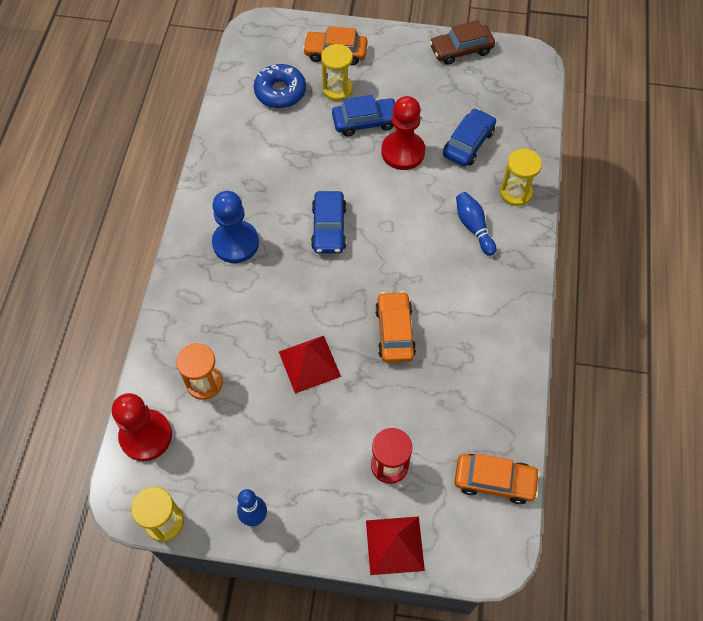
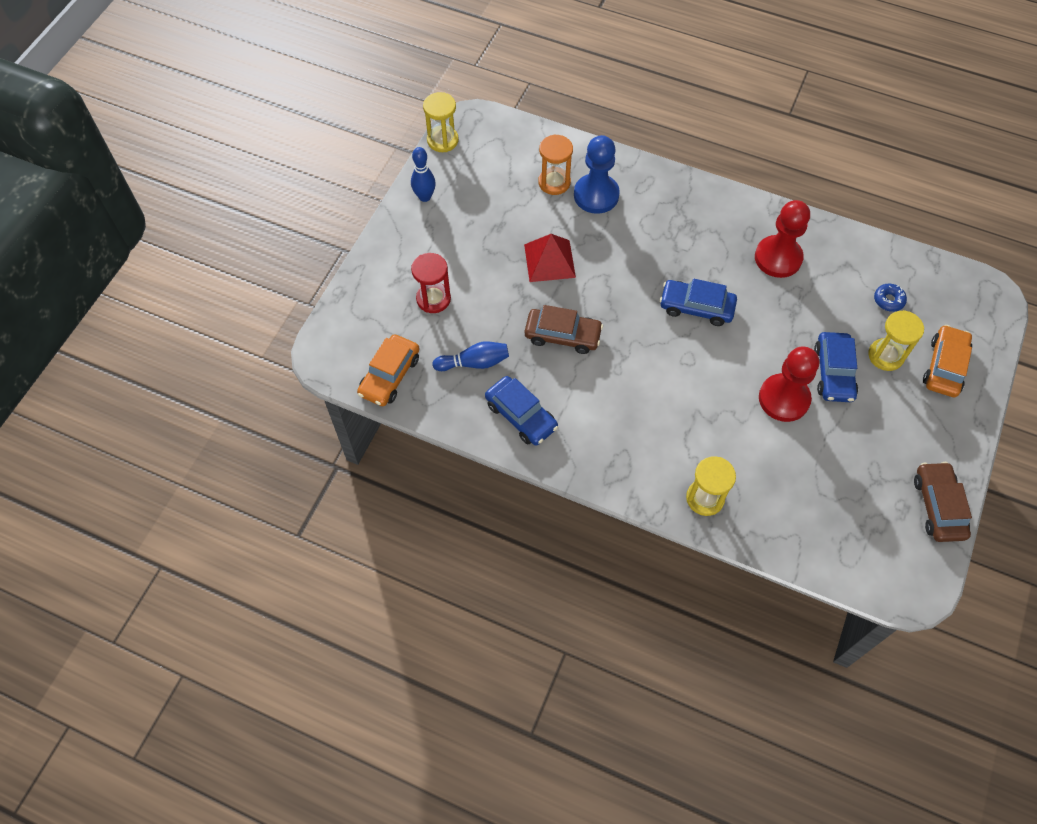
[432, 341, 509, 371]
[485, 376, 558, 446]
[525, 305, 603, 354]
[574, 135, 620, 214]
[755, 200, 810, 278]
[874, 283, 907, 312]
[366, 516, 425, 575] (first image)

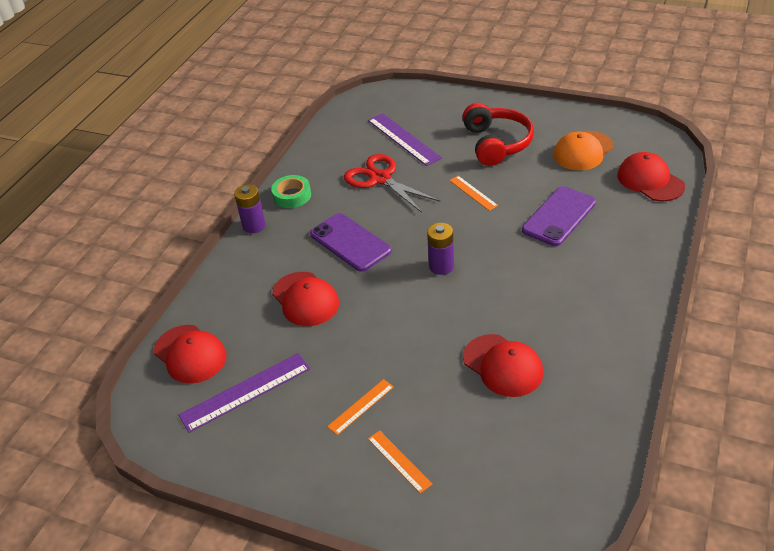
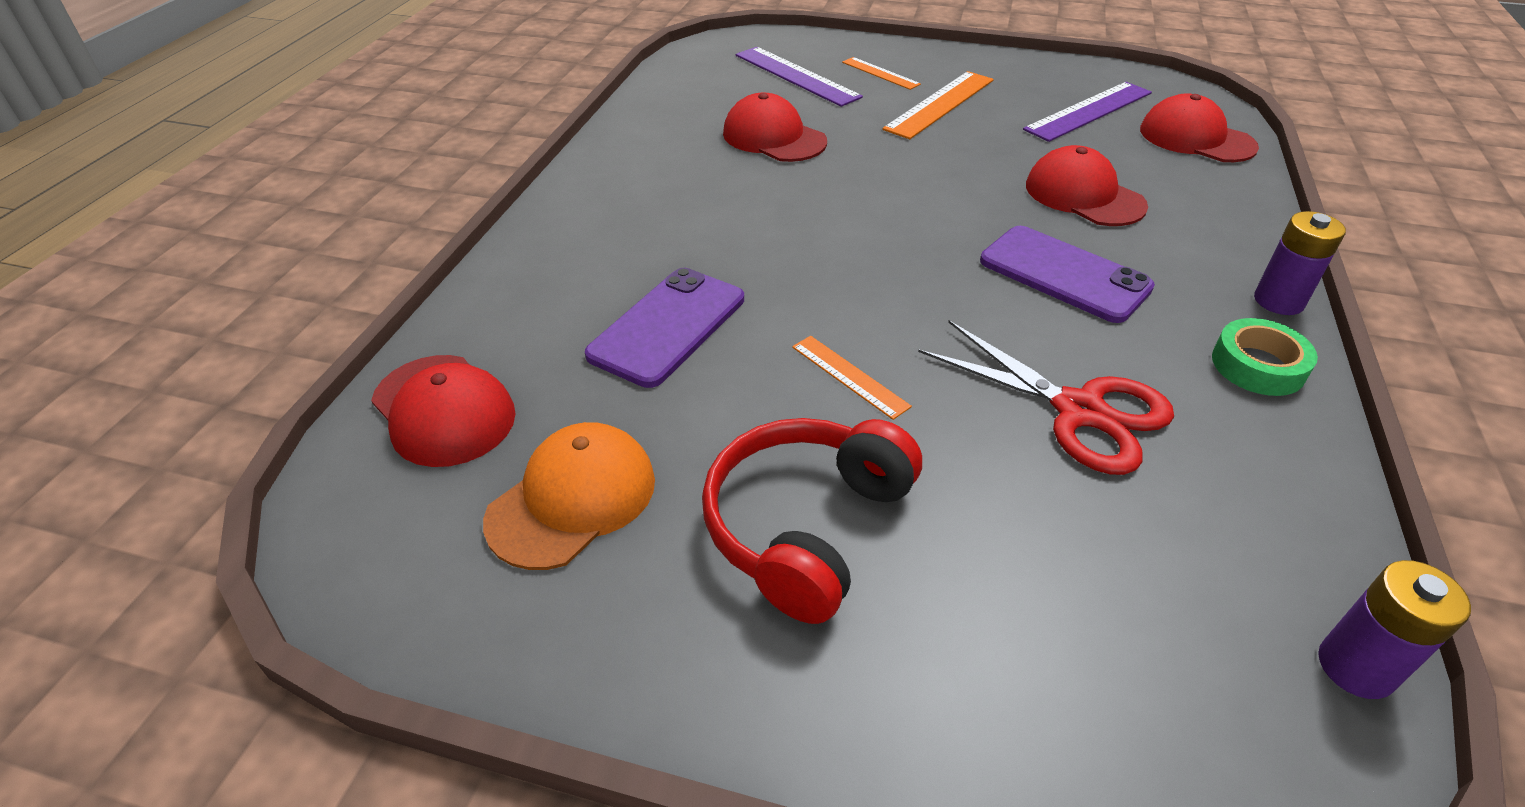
[702, 418, 922, 624]
[736, 47, 863, 107]
[882, 71, 994, 139]
[1318, 560, 1471, 699]

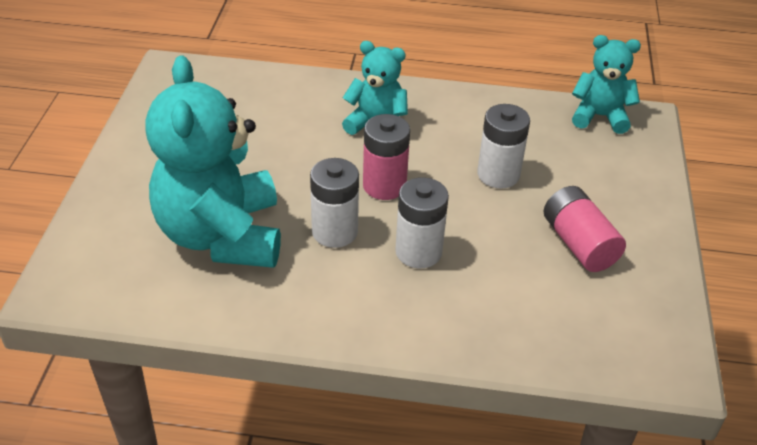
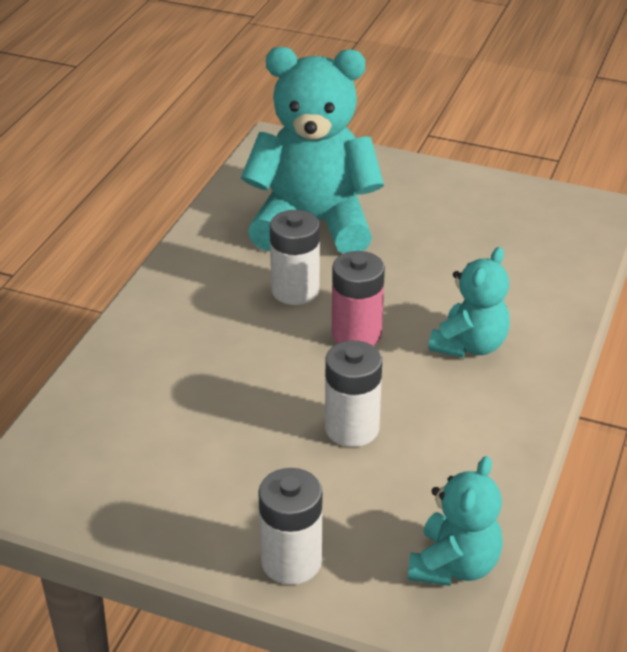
[258, 468, 322, 585]
[544, 186, 626, 272] (first image)

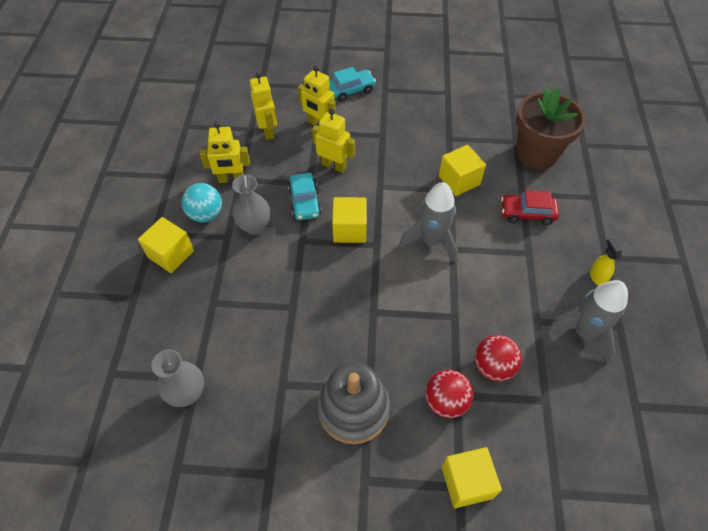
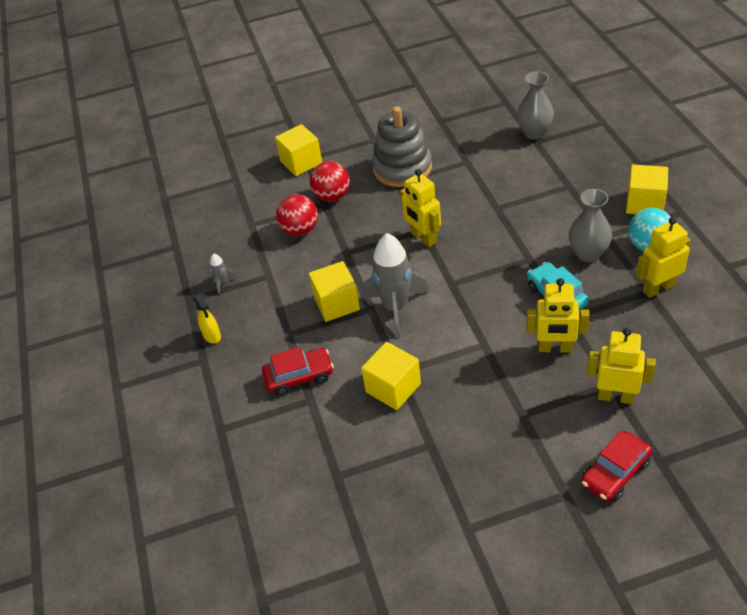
[210, 253, 238, 294]
[309, 261, 360, 322]
[400, 169, 441, 247]
[581, 431, 652, 502]
[516, 88, 586, 169] (first image)

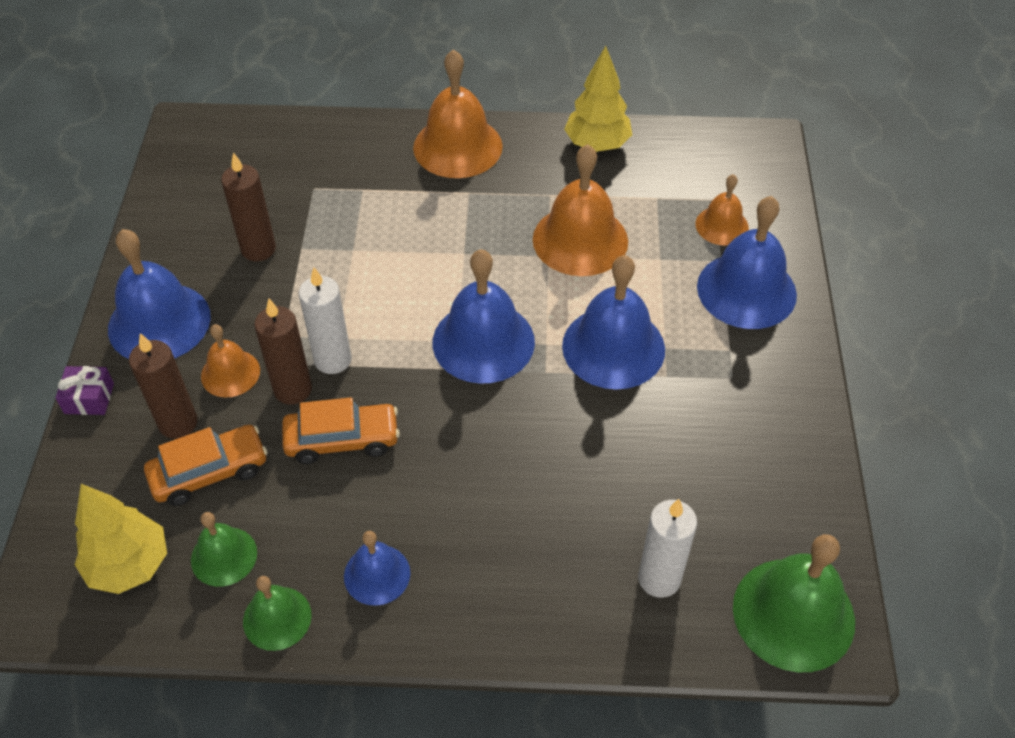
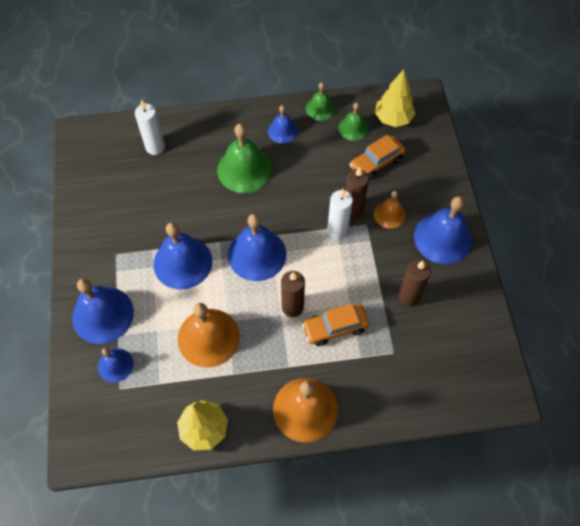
[98, 348, 133, 383]
[217, 124, 272, 193]
[281, 271, 305, 317]
[302, 303, 369, 346]
[55, 366, 114, 415] (first image)

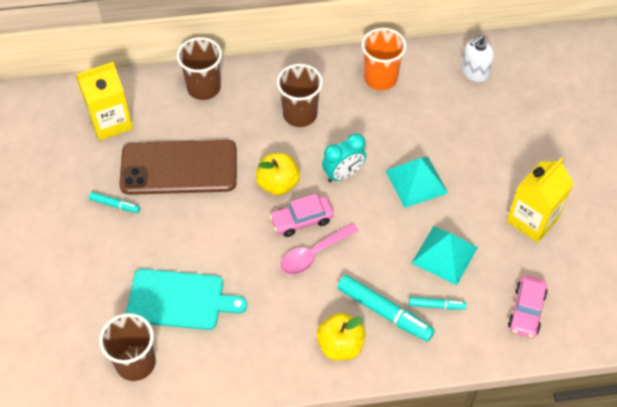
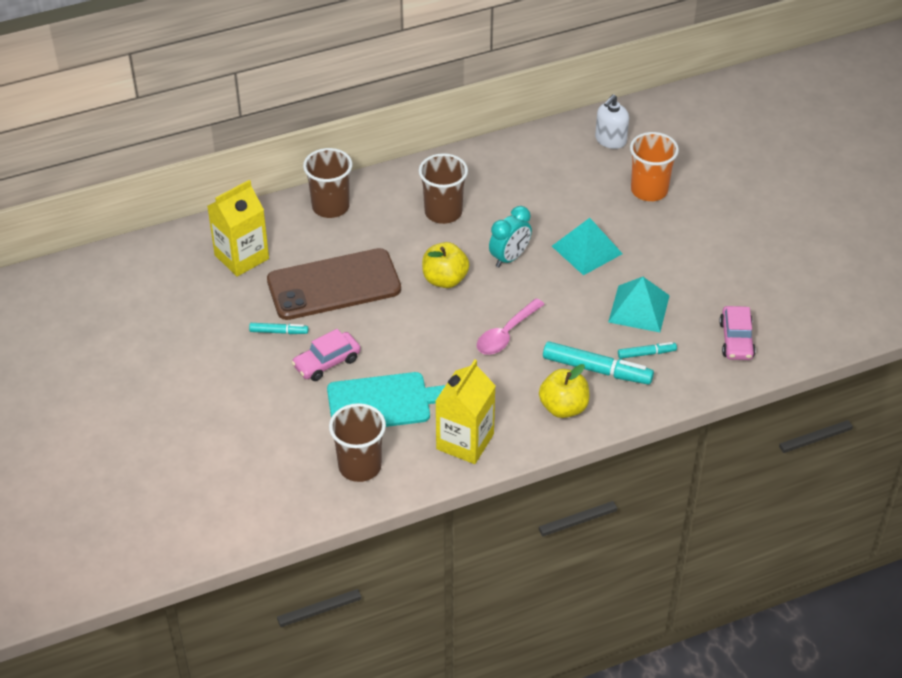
[291, 329, 361, 381]
[436, 360, 496, 464]
[630, 132, 679, 201]

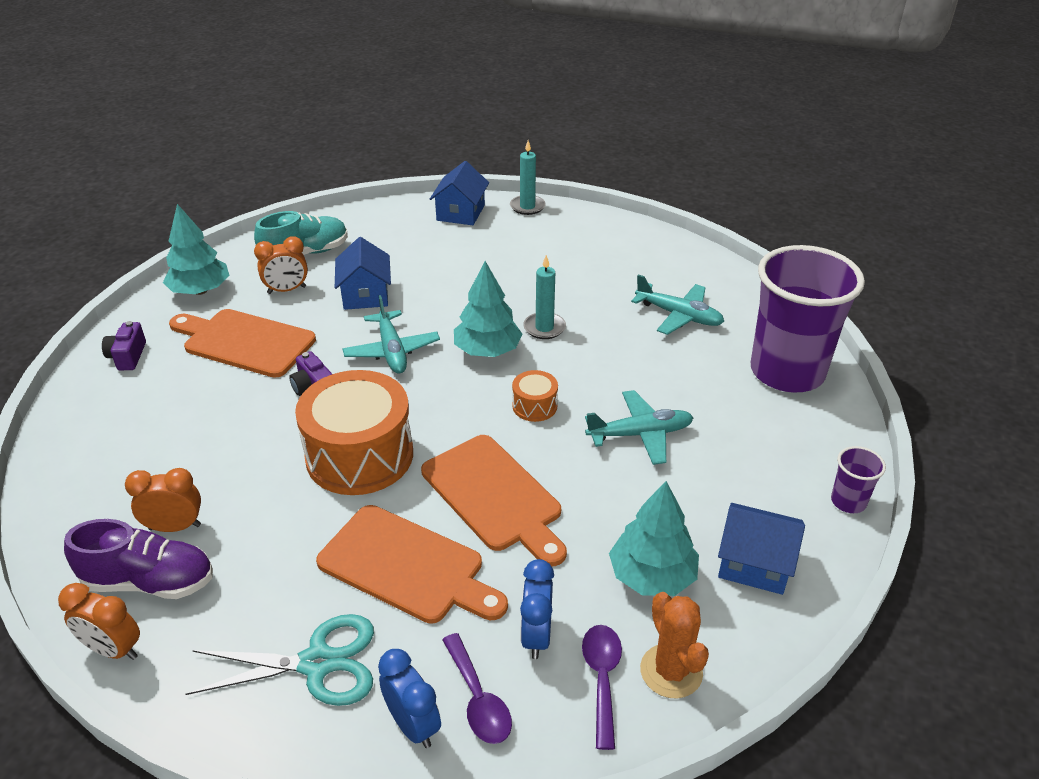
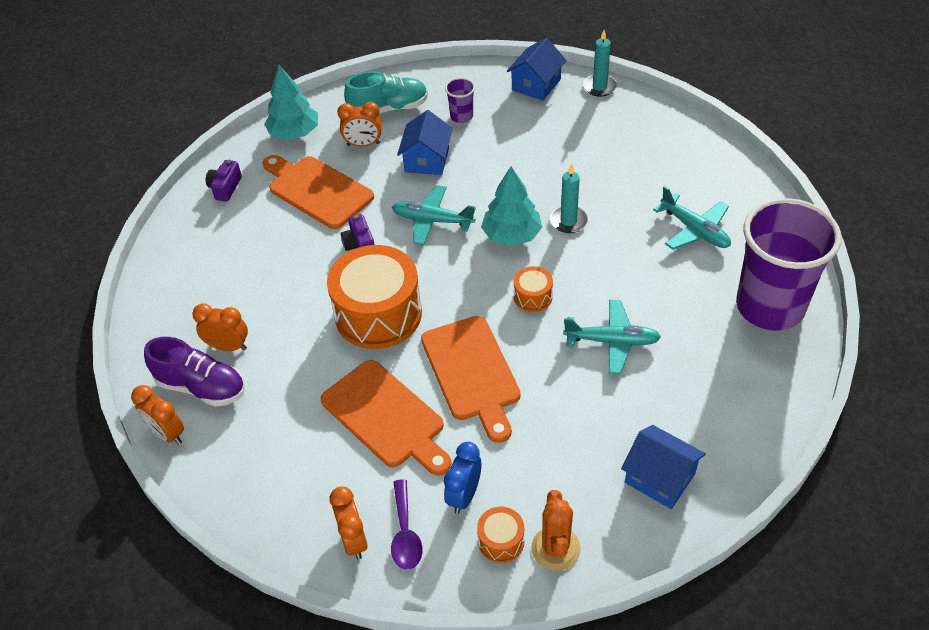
[329, 487, 368, 560]
[392, 185, 476, 245]
[445, 78, 475, 123]
[477, 507, 524, 563]
[186, 614, 374, 706] (first image)
[609, 481, 699, 596] (first image)

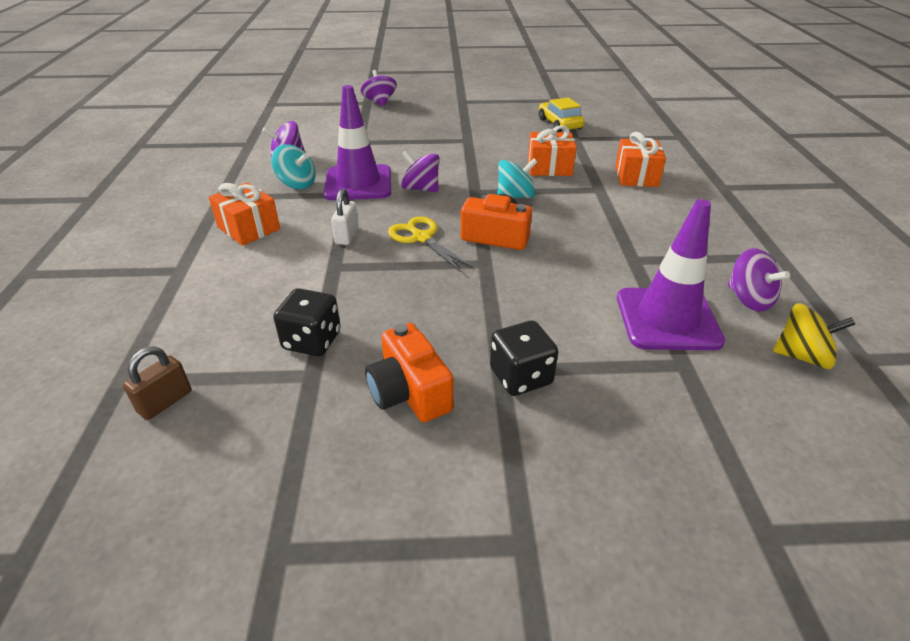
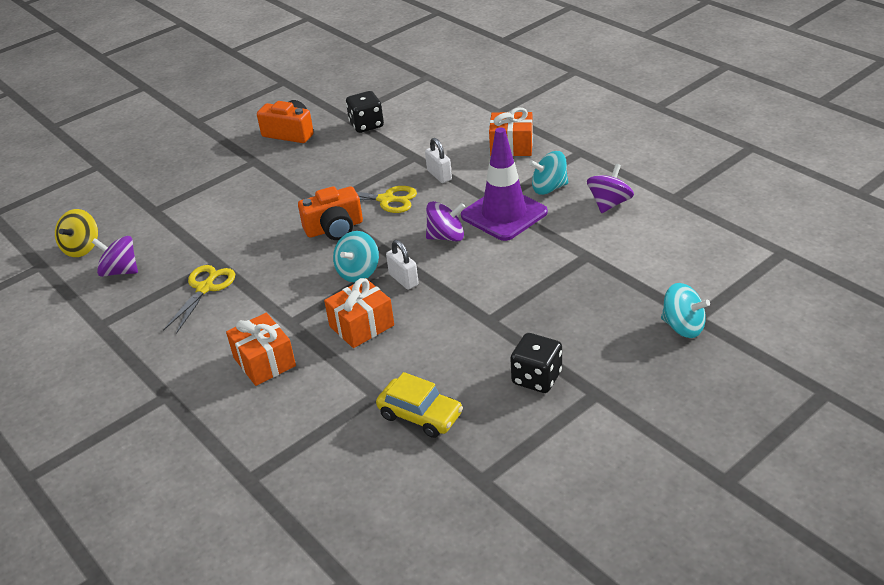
[55, 209, 98, 257]
[163, 265, 235, 334]
[386, 240, 419, 290]
[510, 333, 562, 393]
[661, 283, 710, 338]
[123, 347, 192, 420] (first image)
[617, 199, 725, 350] (first image)

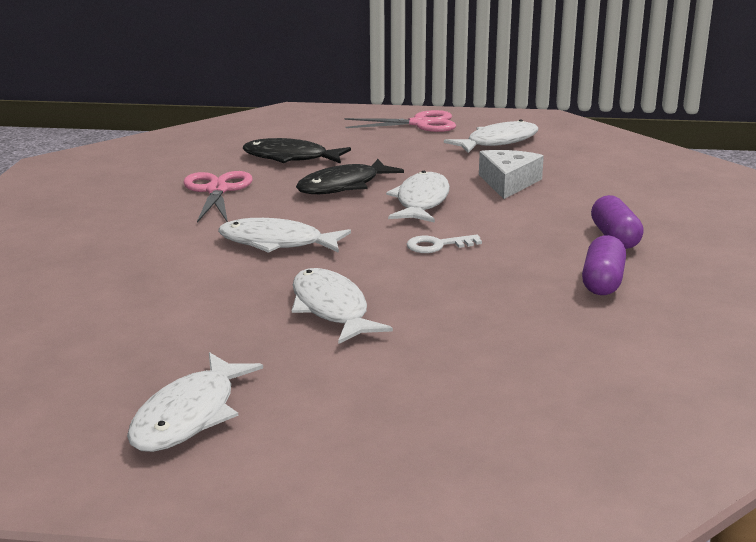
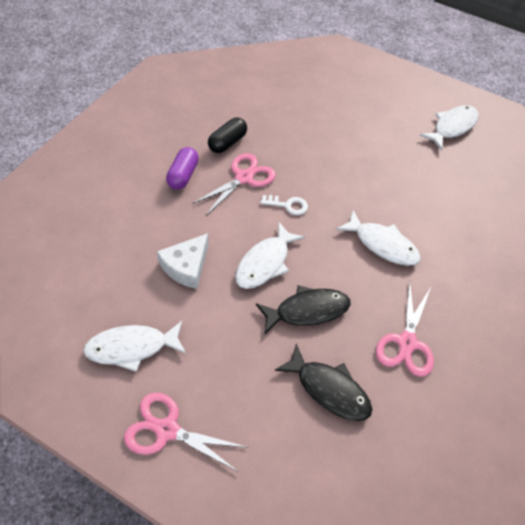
[192, 153, 276, 215]
[208, 118, 247, 153]
[292, 268, 393, 344] (first image)

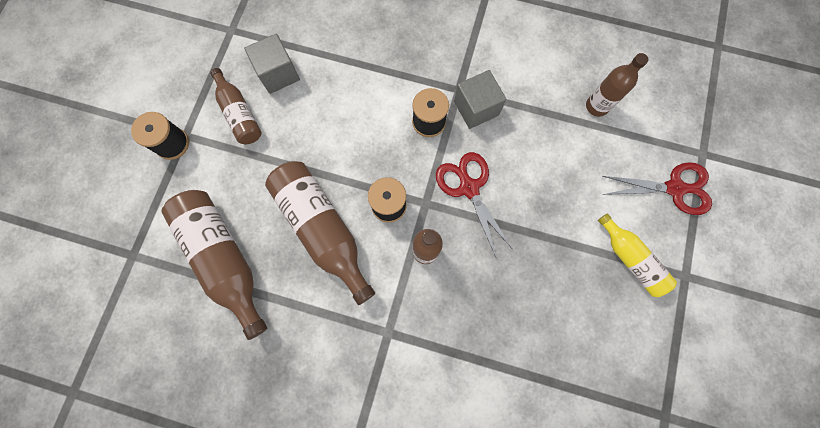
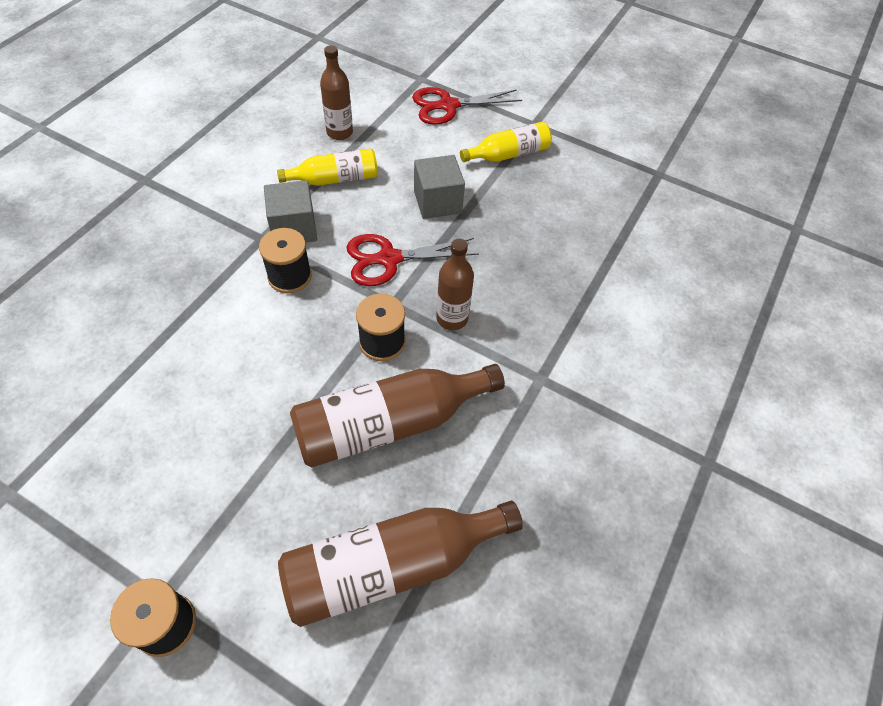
[277, 149, 378, 186]
[412, 87, 522, 125]
[414, 155, 465, 219]
[210, 68, 262, 144] (first image)

